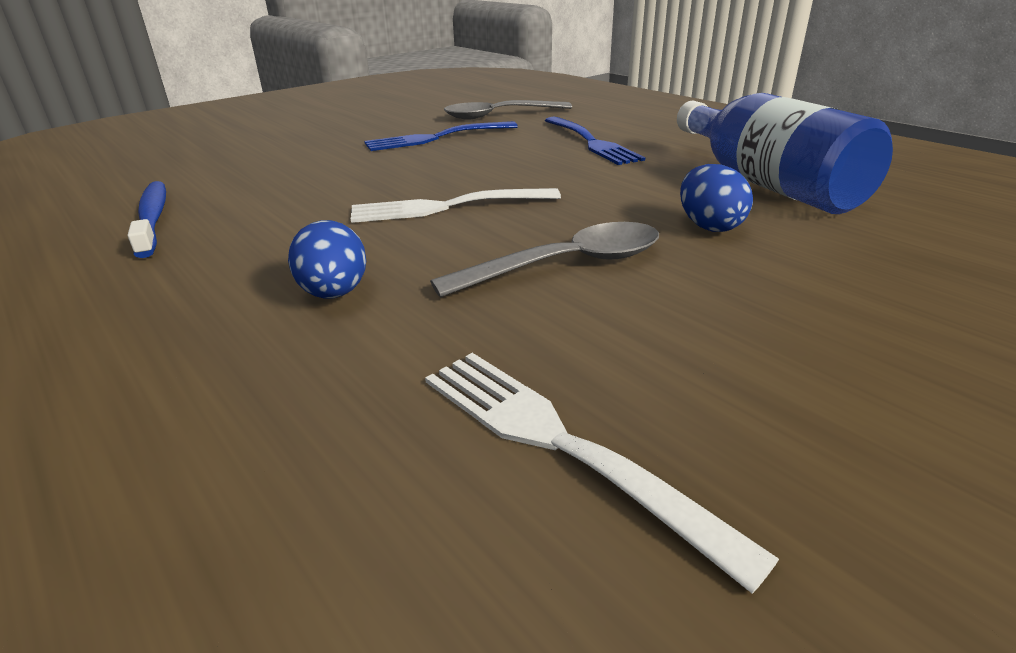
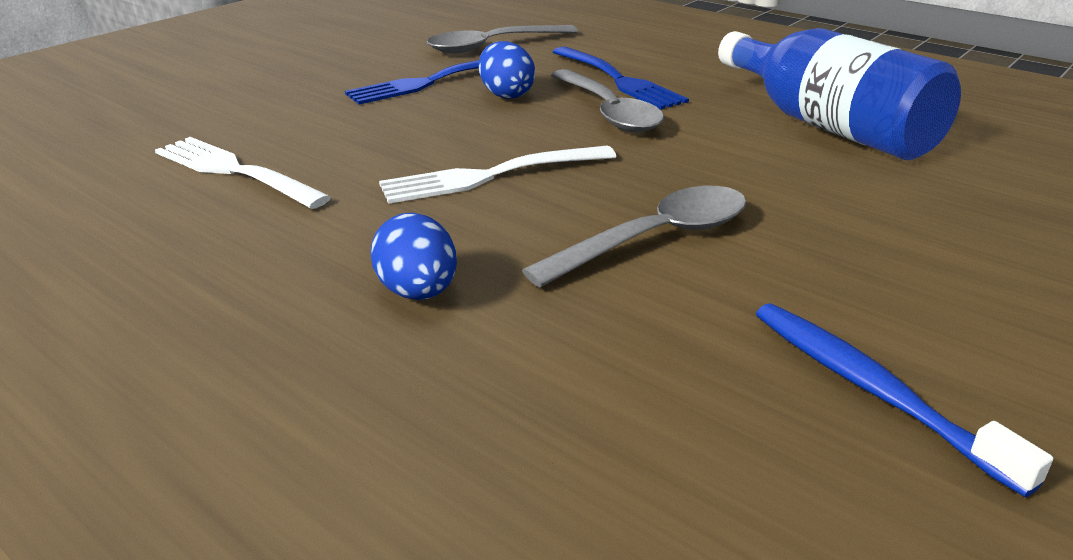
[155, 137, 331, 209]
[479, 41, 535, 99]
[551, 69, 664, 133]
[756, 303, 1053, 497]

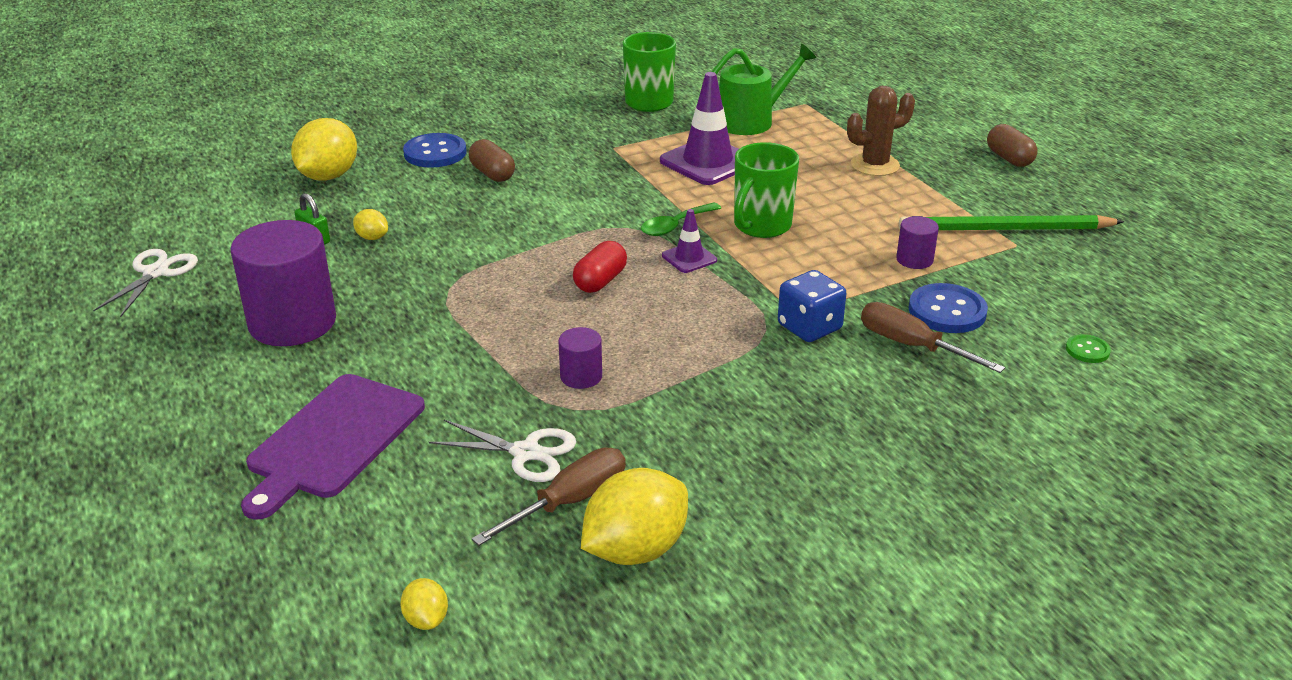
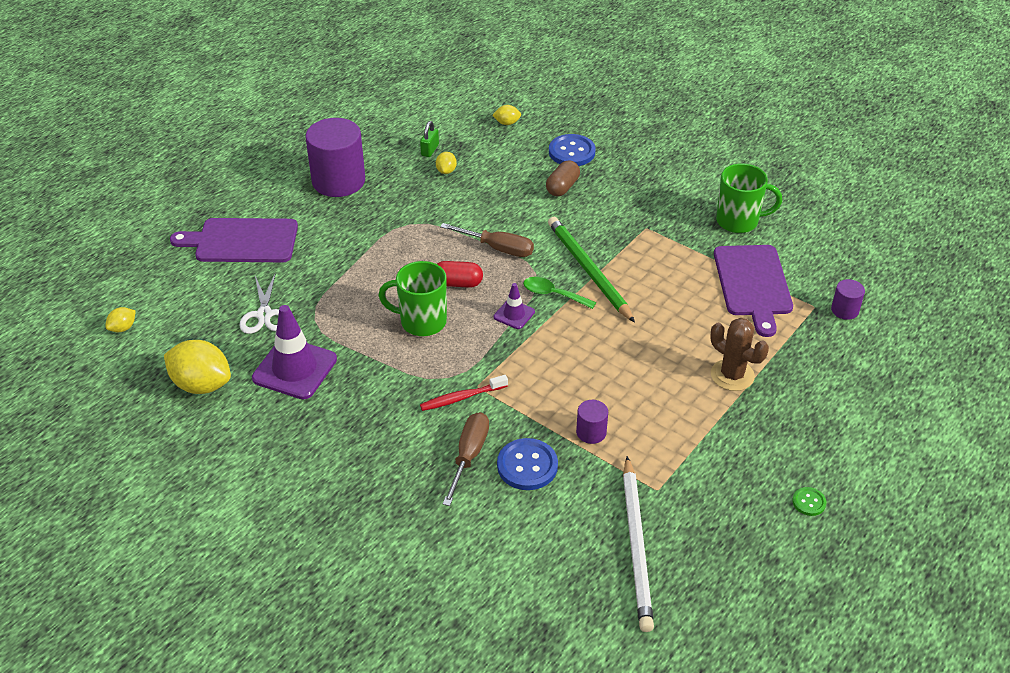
[252, 305, 337, 399]
[378, 261, 447, 336]
[420, 375, 508, 411]
[440, 223, 534, 257]
[492, 105, 521, 125]
[548, 217, 635, 323]
[623, 456, 654, 632]
[714, 245, 793, 337]
[792, 487, 827, 516]
[831, 279, 865, 320]
[93, 249, 198, 317] (first image)
[987, 124, 1038, 167] (first image)

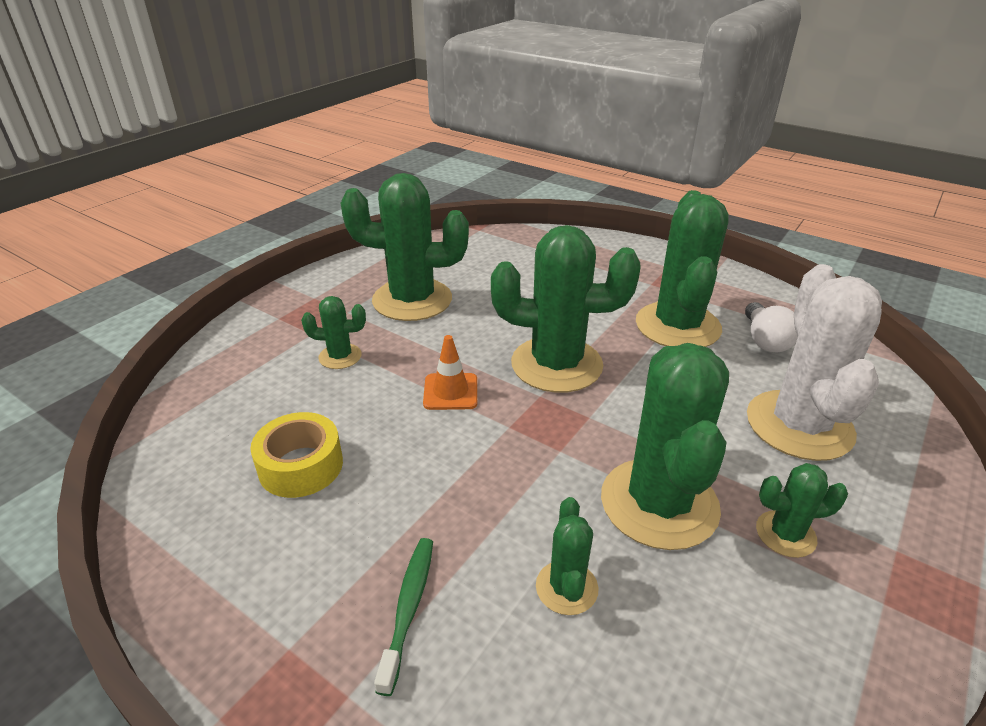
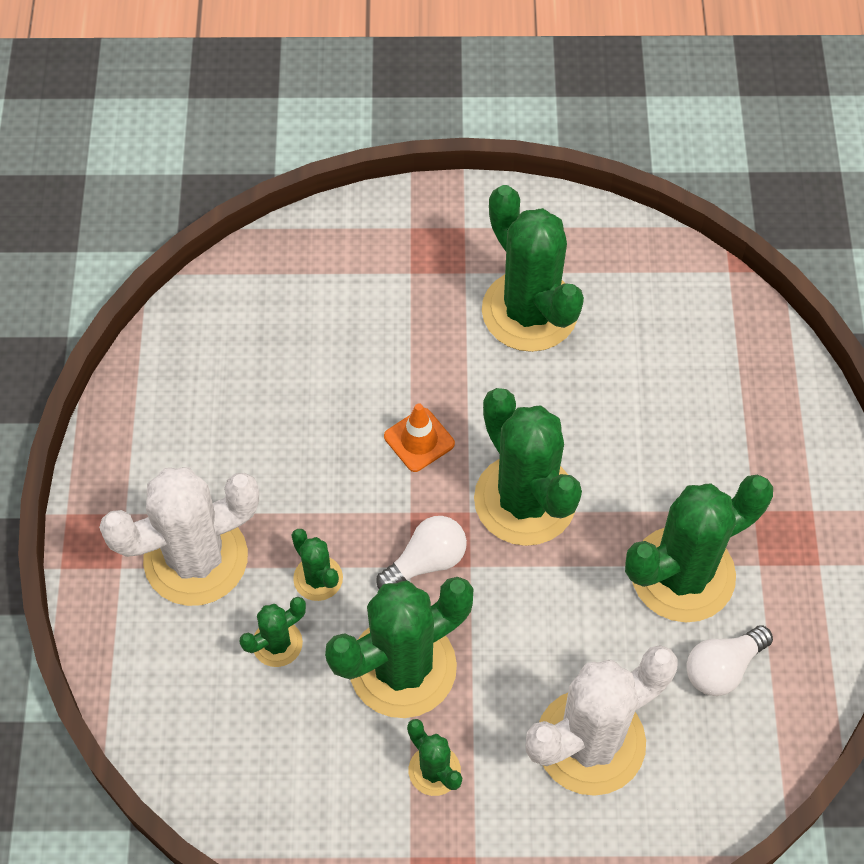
[99, 467, 259, 606]
[292, 529, 343, 601]
[376, 516, 467, 589]
[250, 412, 343, 498] (first image)

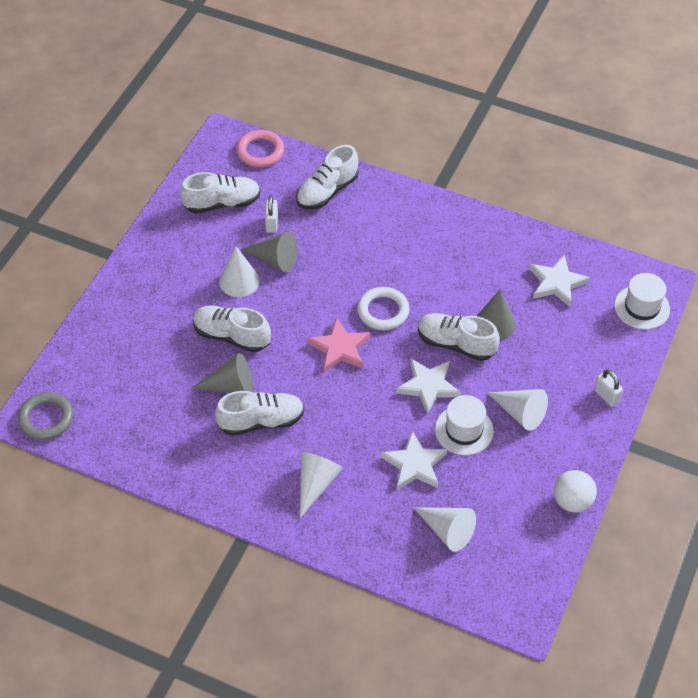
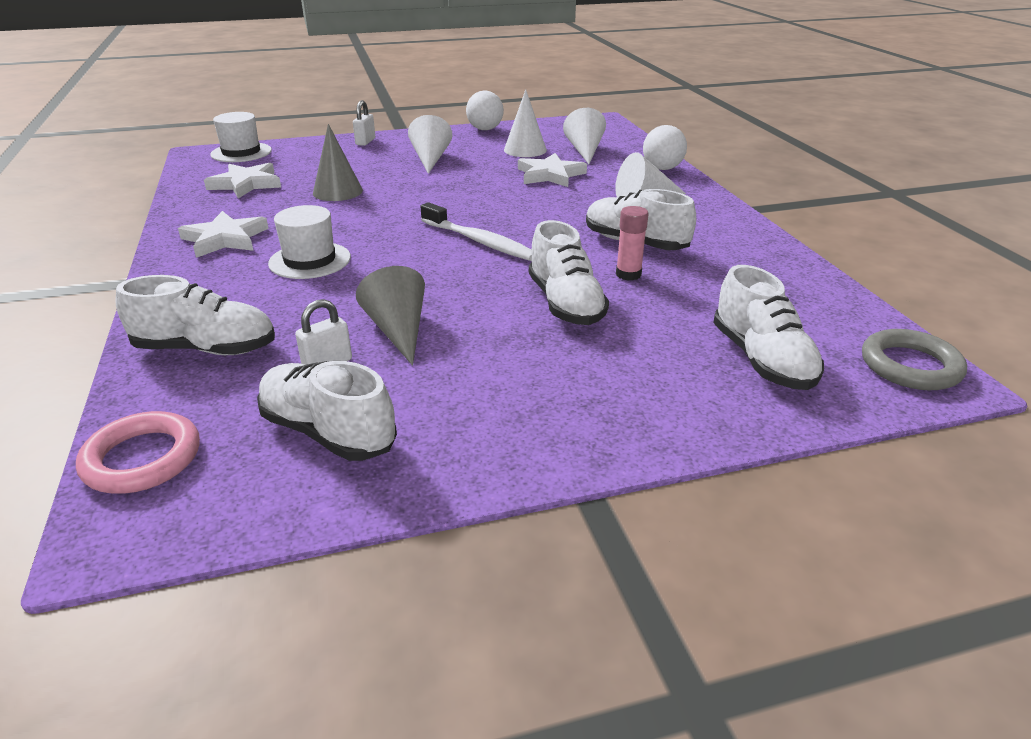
[178, 211, 269, 258]
[268, 205, 351, 279]
[420, 202, 532, 261]
[504, 89, 547, 157]
[616, 206, 648, 281]
[643, 125, 687, 170]
[713, 265, 824, 390]
[357, 287, 410, 330] (first image)

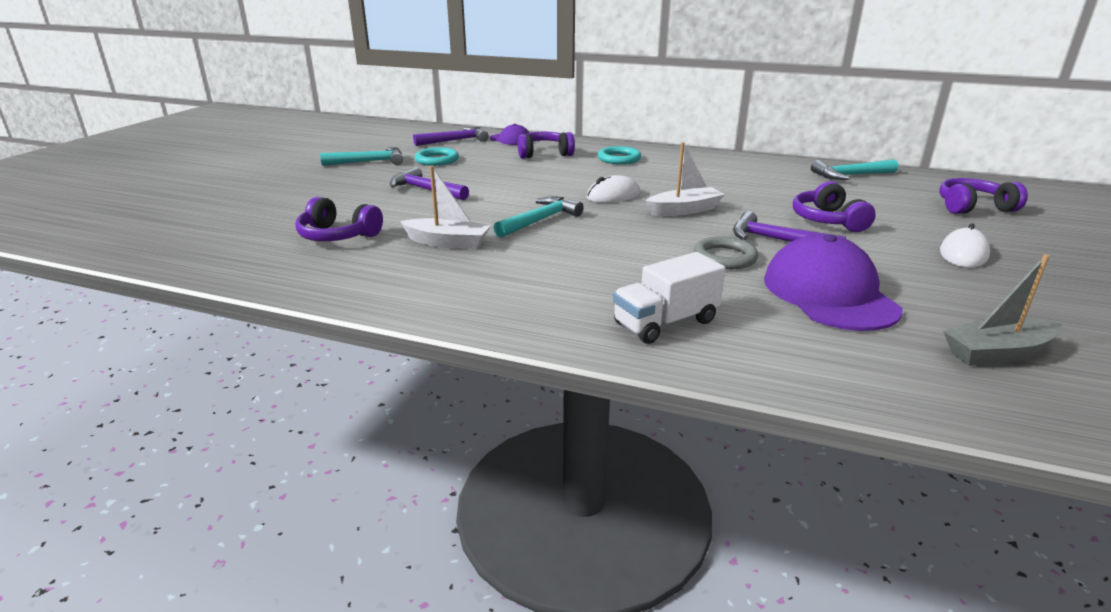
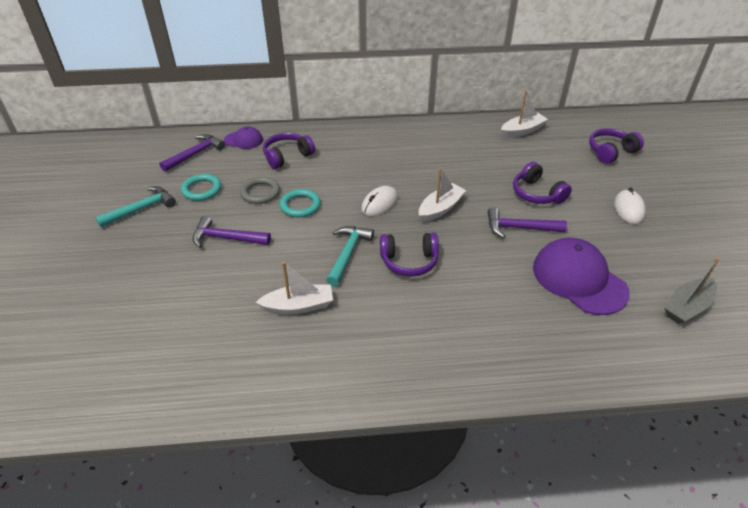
[240, 177, 280, 204]
[280, 189, 321, 217]
[380, 233, 439, 277]
[501, 91, 548, 138]
[613, 252, 726, 344] (first image)

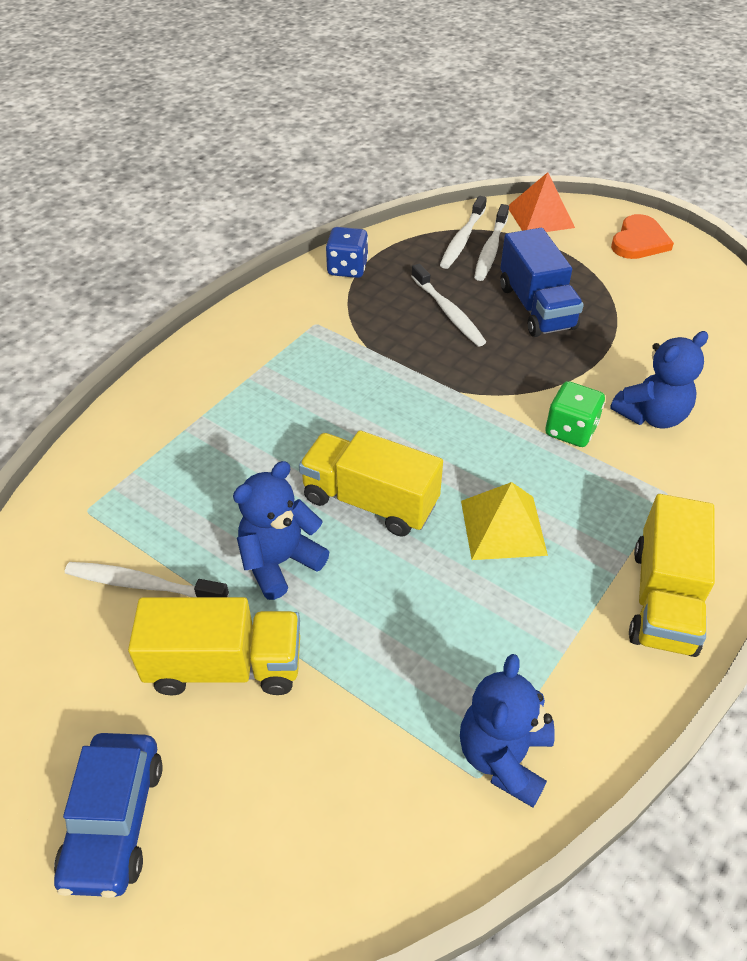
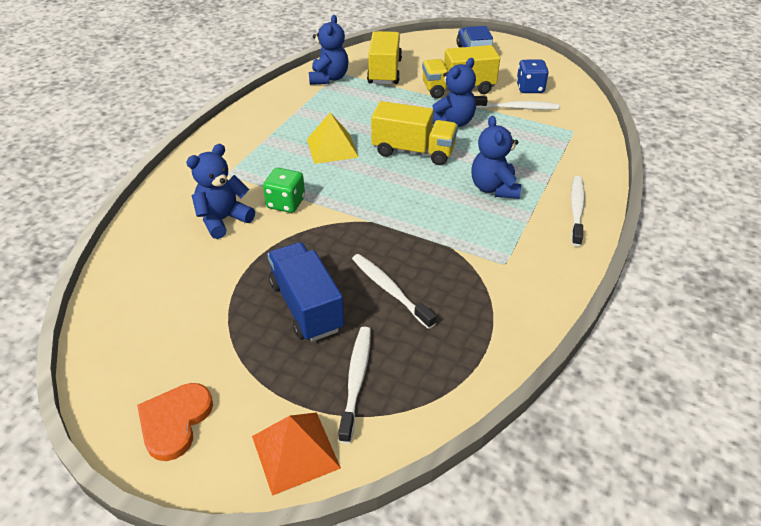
[367, 31, 402, 84]
[471, 115, 521, 199]
[516, 60, 549, 93]
[571, 176, 585, 247]

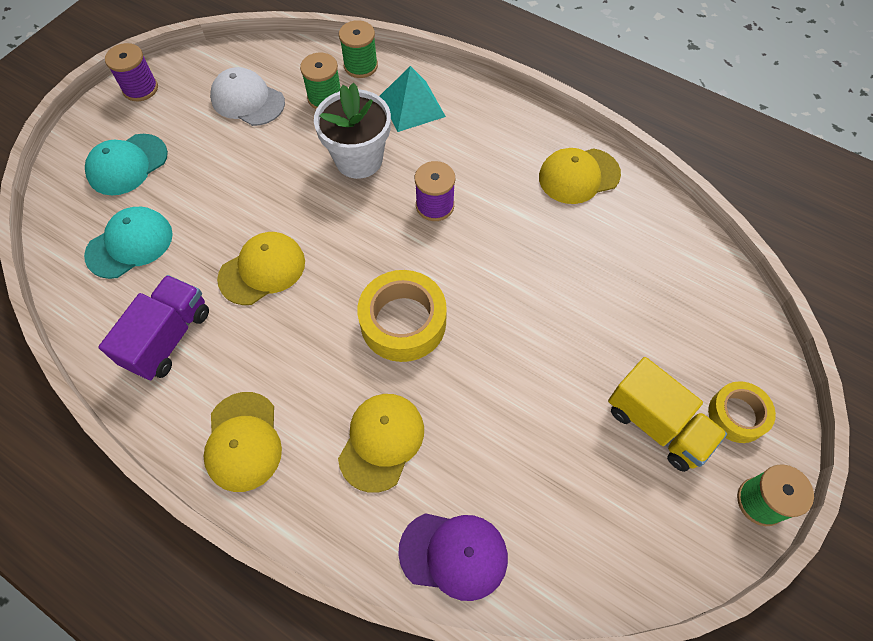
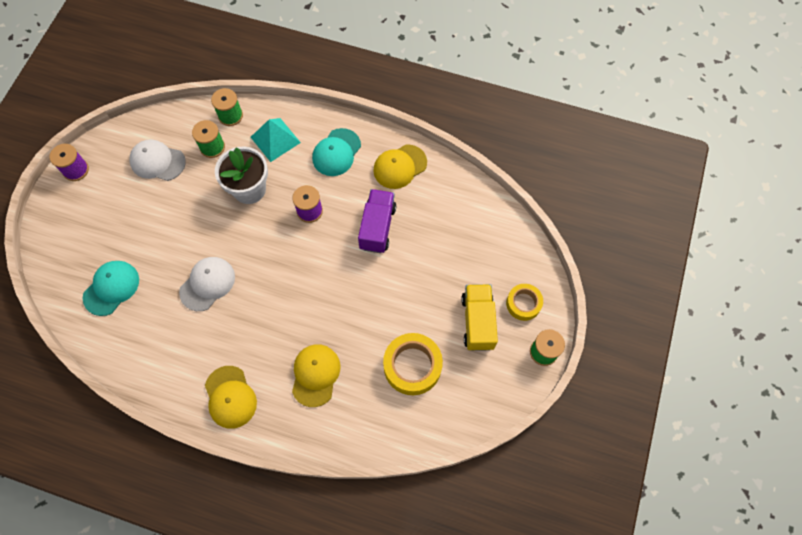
[179, 257, 235, 311]
[312, 128, 361, 176]
[358, 189, 396, 253]
[383, 333, 443, 395]
[461, 284, 498, 351]
[398, 513, 508, 601] (first image)

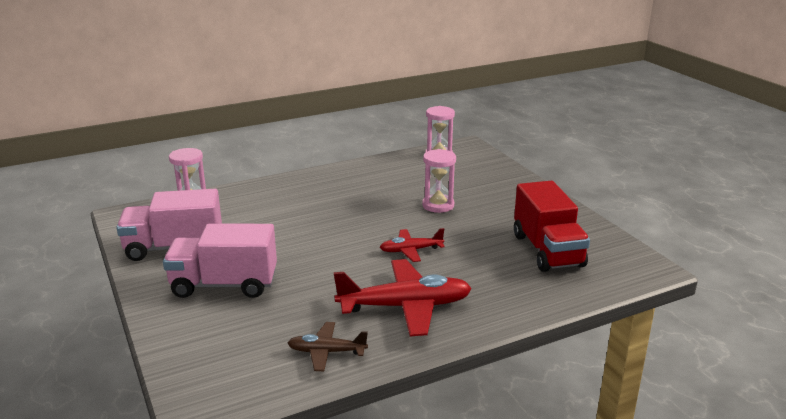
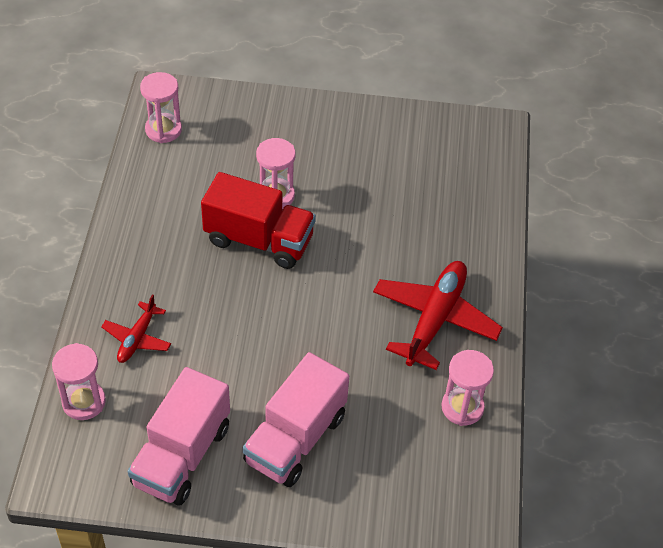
[101, 294, 171, 363]
[201, 172, 316, 269]
[442, 350, 494, 426]

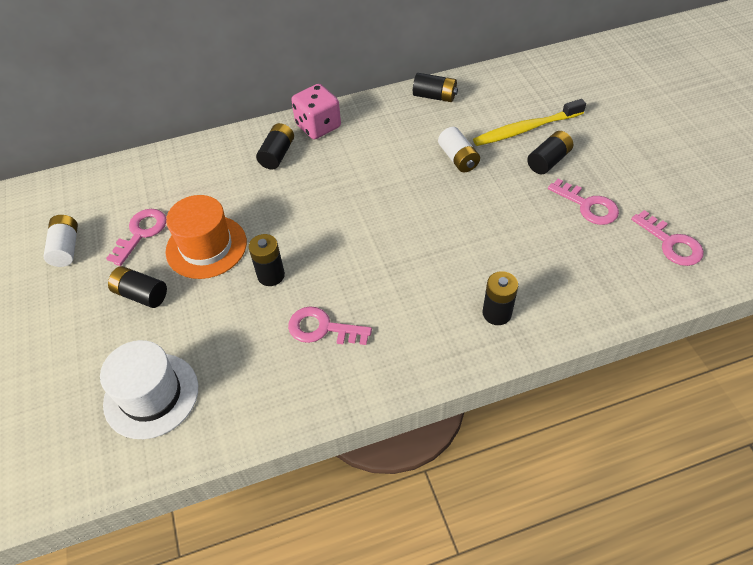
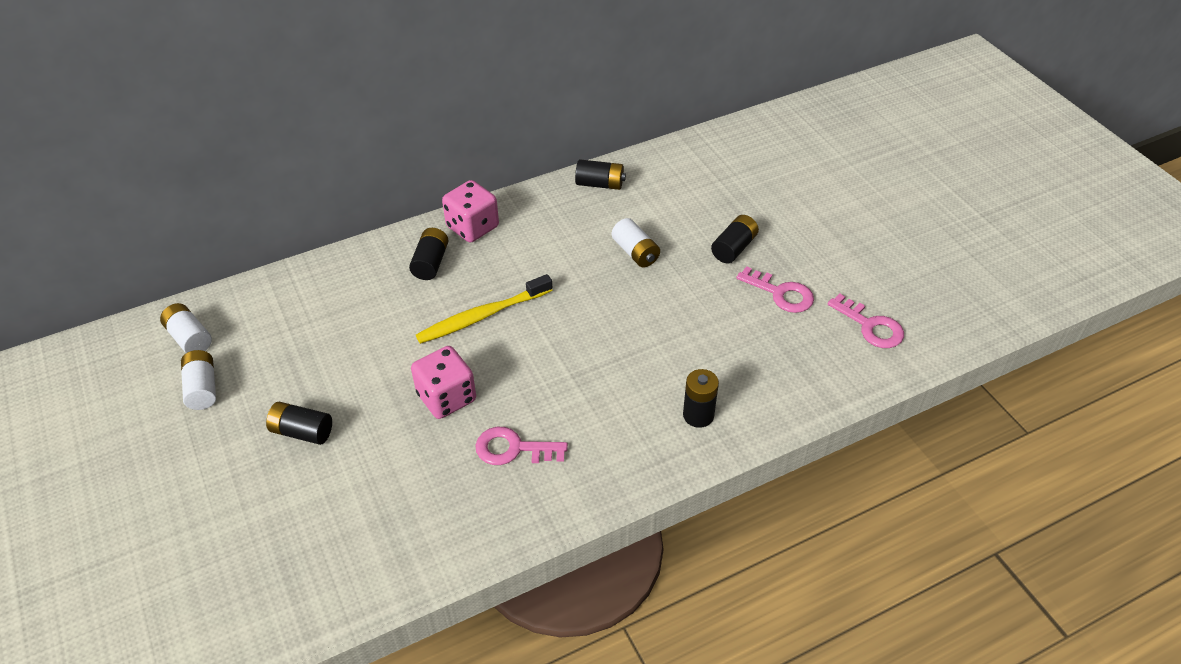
[160, 303, 212, 353]
[411, 346, 476, 419]
[416, 274, 553, 344]
[100, 340, 198, 439] (first image)
[106, 209, 166, 266] (first image)
[165, 195, 247, 279] (first image)

